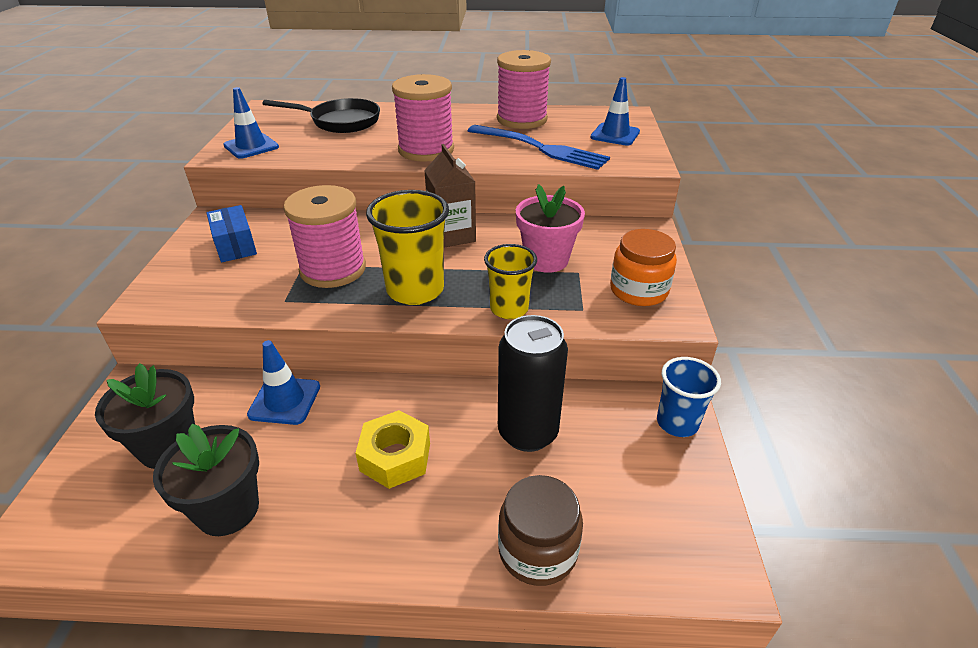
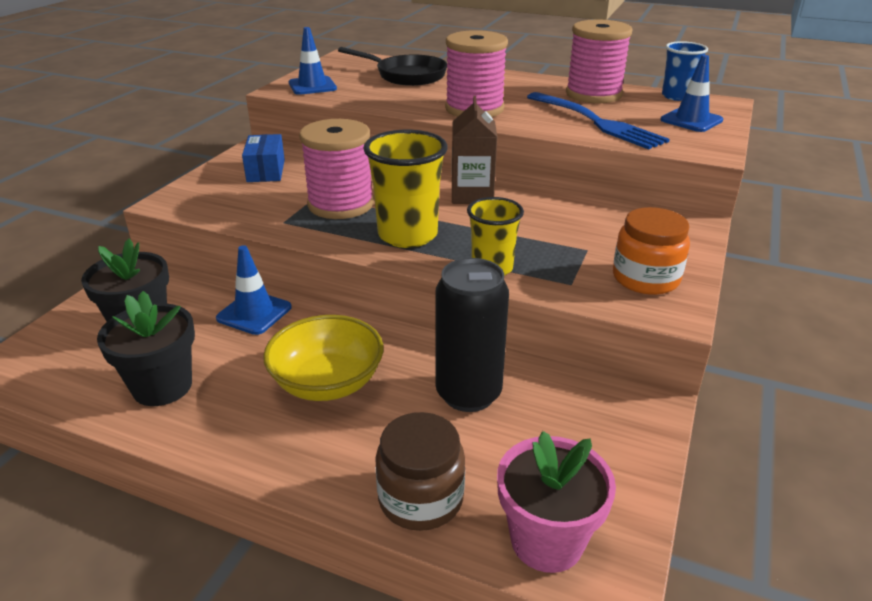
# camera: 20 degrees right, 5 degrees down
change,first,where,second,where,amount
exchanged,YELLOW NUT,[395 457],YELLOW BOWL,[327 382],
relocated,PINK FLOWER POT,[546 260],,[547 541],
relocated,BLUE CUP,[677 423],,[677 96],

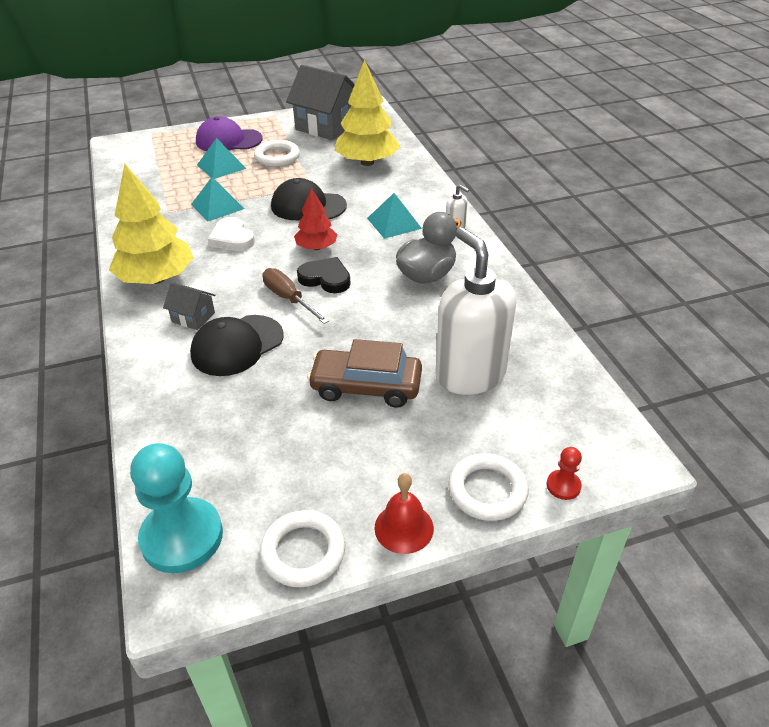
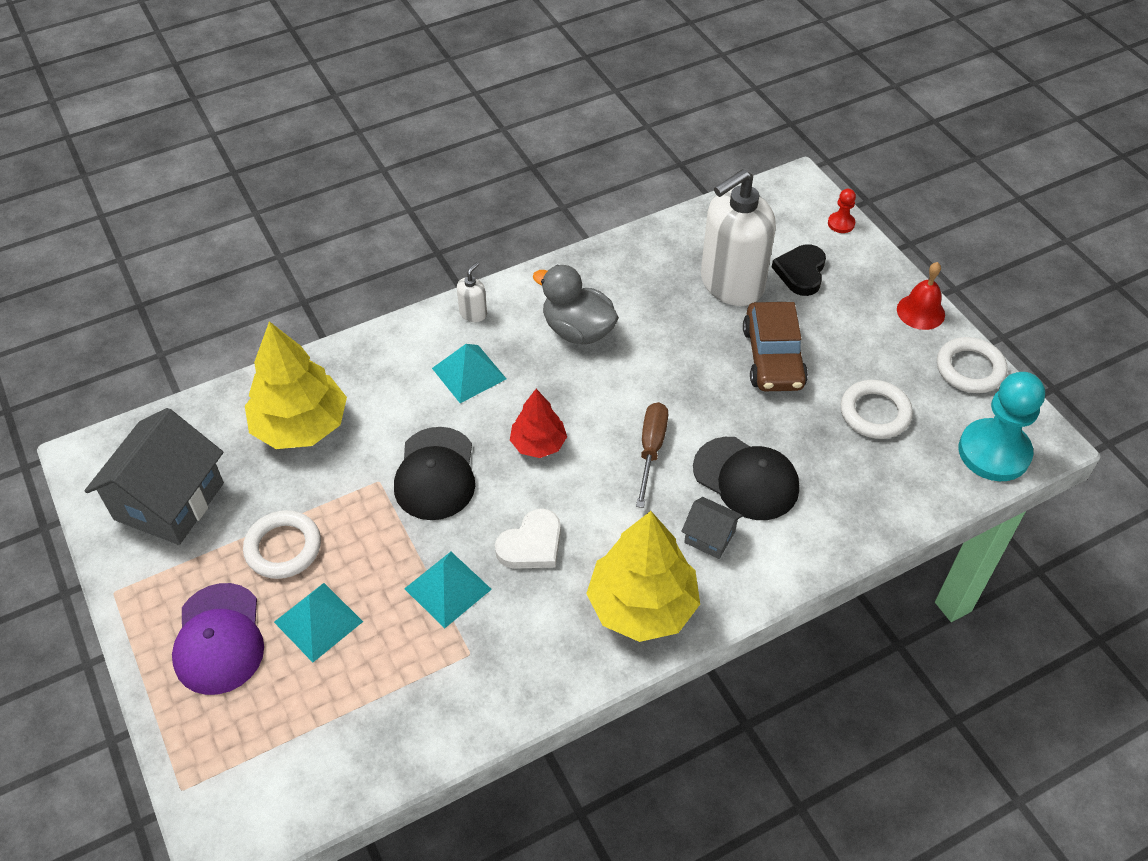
# camera: 100 degrees left, 10 degrees up
change,first,where,second,where,amount
spun,GREY HOUSE,[193 317],,[709 537],75 degrees counterclockwise
spun,BROWN SCREWDRIVER,[289 299],,[651 449],150 degrees clockwise
relocated,BLACK HEART,[325 278],,[801 272],
relocated,WHITE RING,[487 490],,[875 413],

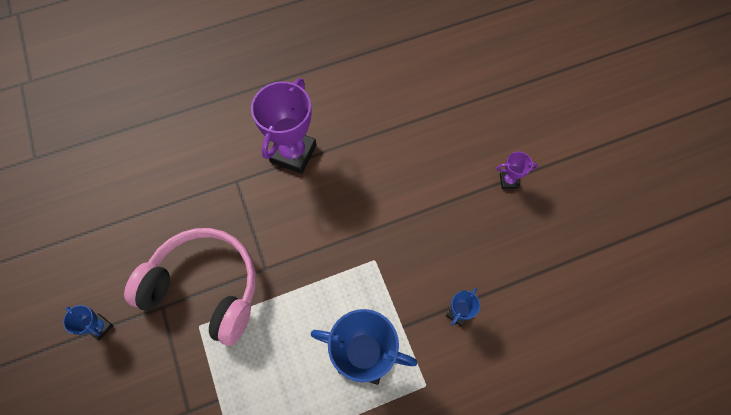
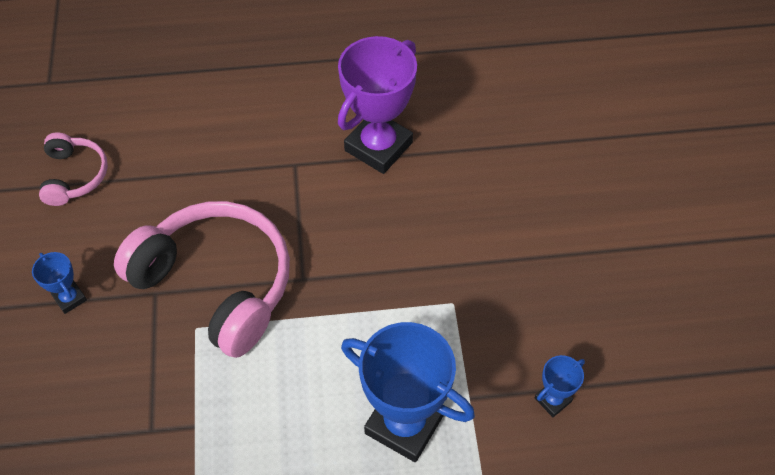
# camera: 15 degrees right, 10 degrees down
change,first,where,second,where,amount
missing,PURPLE TROPHY,[509 181],,,
appeared,,,PINK HEADPHONES,[75 176],

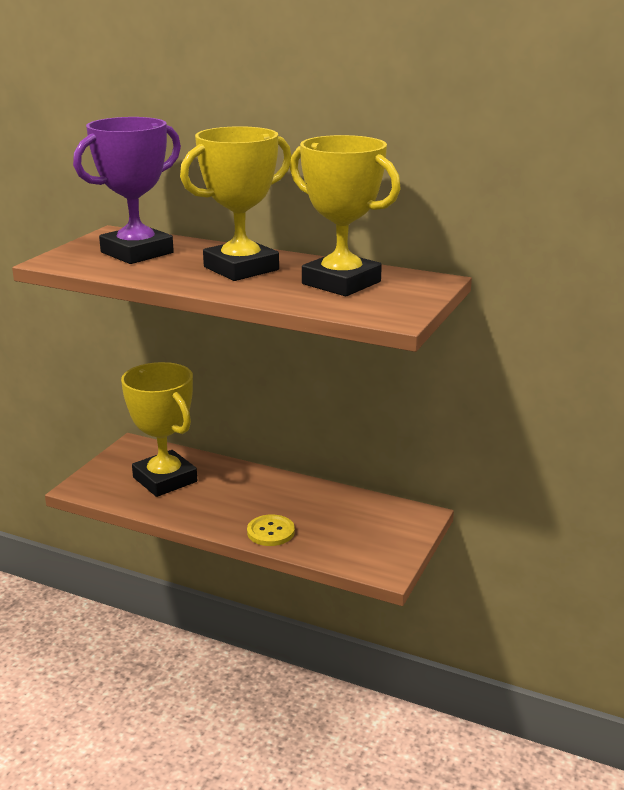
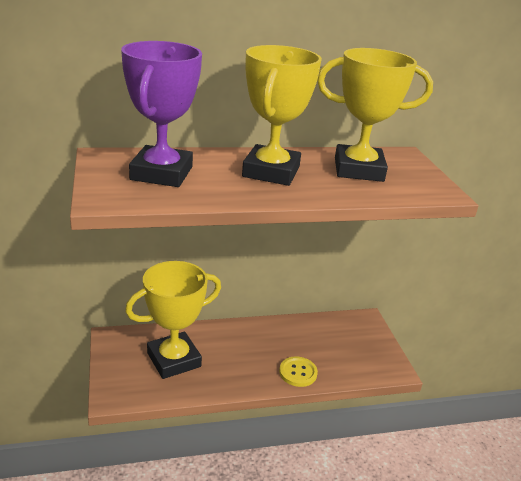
# camera: 40 degrees left, 5 degrees up
change,first,where,second,where,amount
spun,YELLOW TROPHY,[165 479],,[174 360],45 degrees counterclockwise

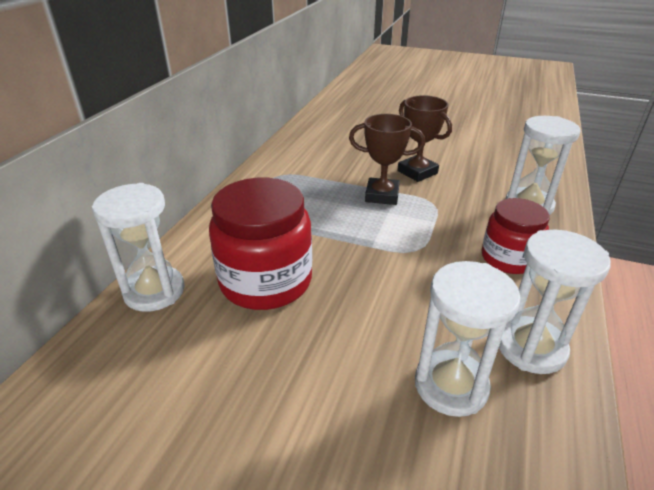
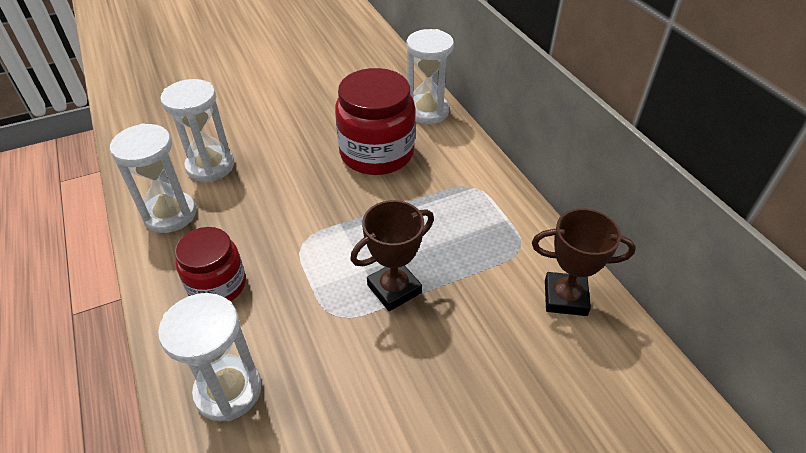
# camera: 135 degrees right, 10 degrees up
change,first,where,second,where,amount
relocated,BROWN TROPHY,[417 172],,[565 298],

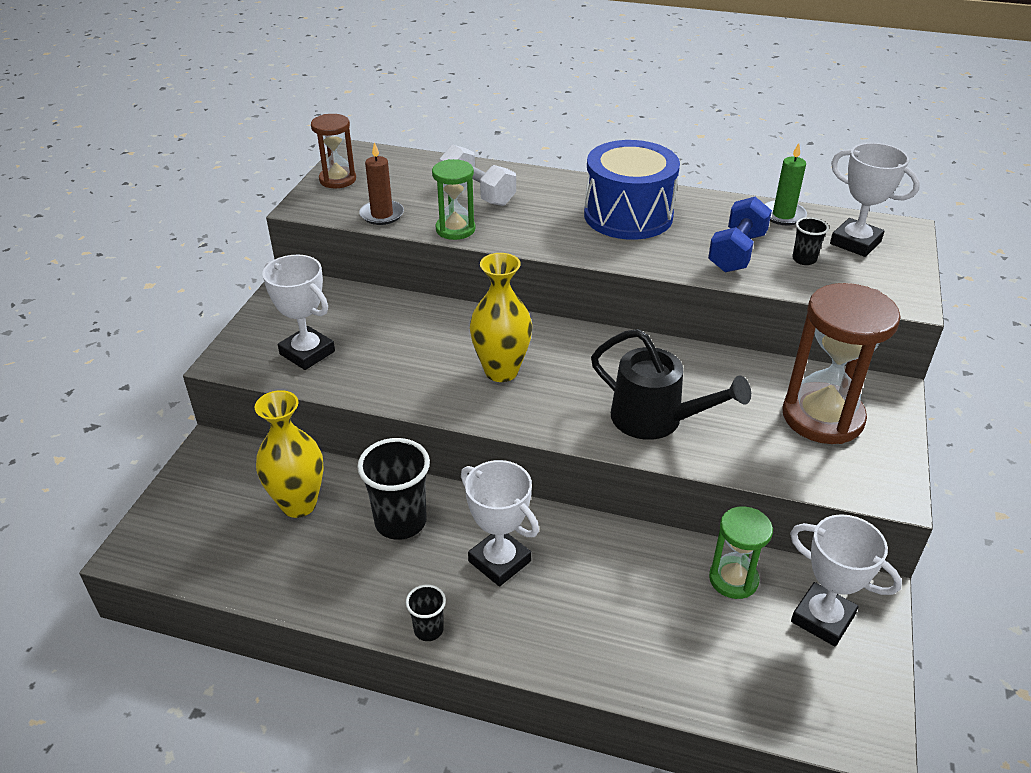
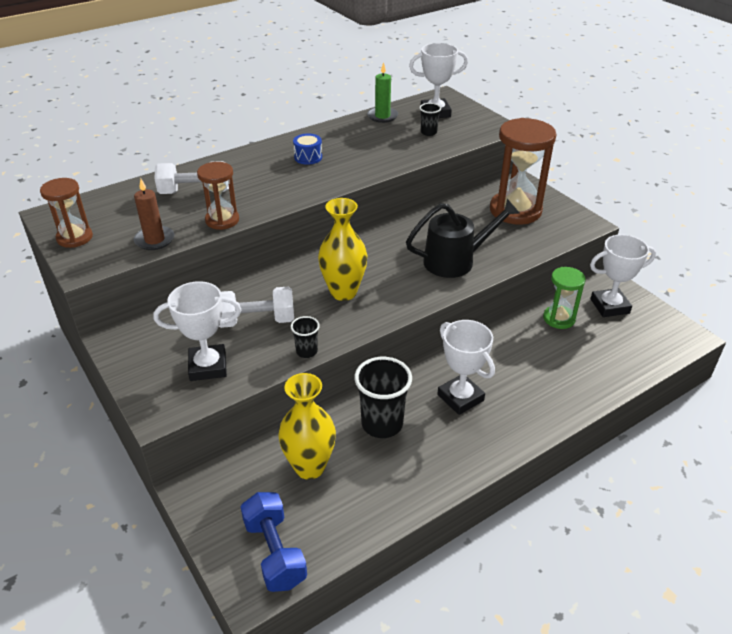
# camera: 50 degrees left, 0 degrees up
change,first,where,second,where,amount
relocated,BLACK CUP,[428 630],,[306 351],
colour,GREEN HOURGLASS,[455 229],BROWN HOURGLASS,[222 220],
spun,WHITE TROPHY,[499 561],,[460 398],60 degrees clockwise
size,BLUE DRUM,[628 215],,[308 157],x0.41
relocated,BLUE DUMBBELL,[737 252],,[275 552],
appeared,,,WHITE DUMBBELL,[256 321],

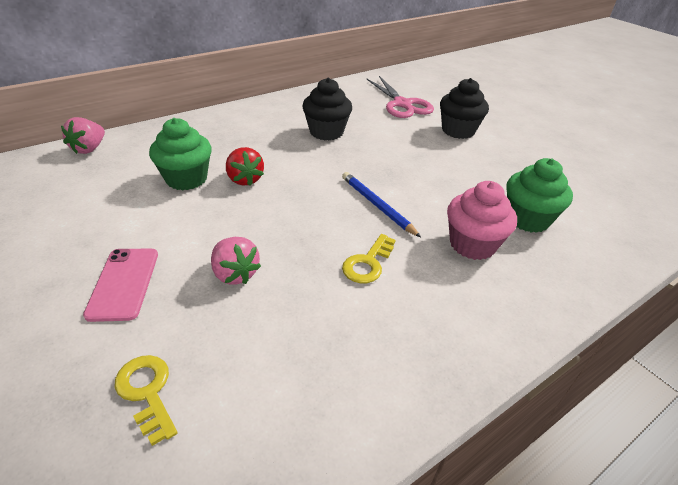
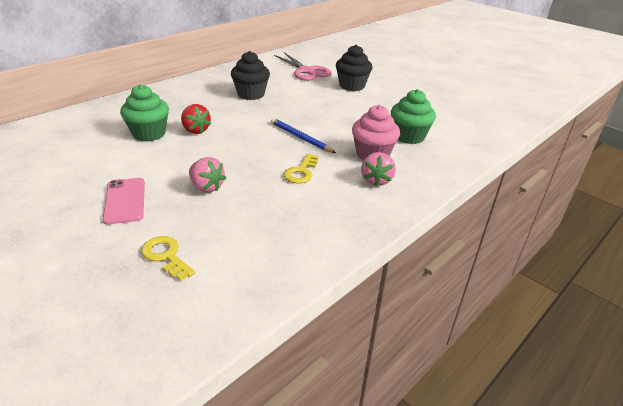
# camera: 10 degrees left, 5 degrees down
change,first,where,second,where,amount
relocated,PINK STRAWBERRY,[89 149],,[376 180],

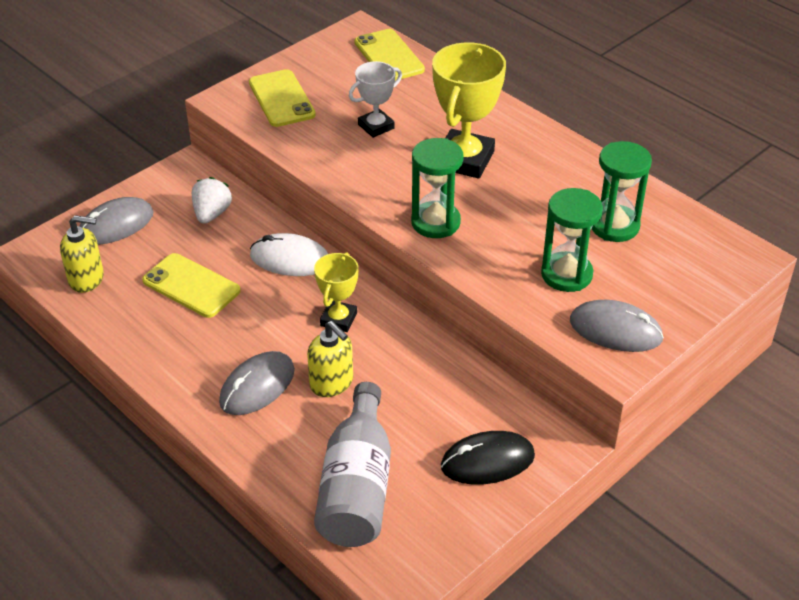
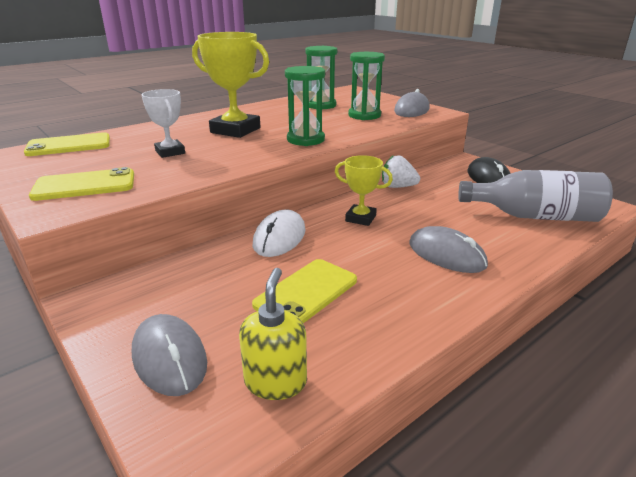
# camera: 85 degrees left, 15 degrees down
change,first,where,second,where,amount
relocated,WHITE STRAWBERRY,[212 214],,[397 187],
missing,YELLOW SOAP DISPENSER,[332 383],,,

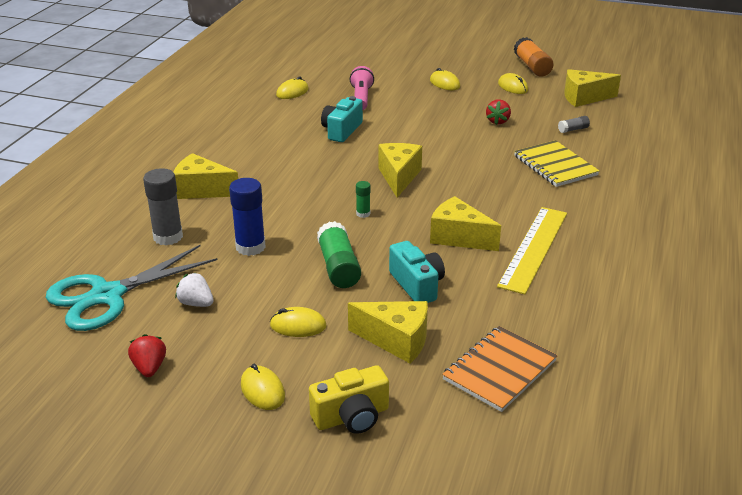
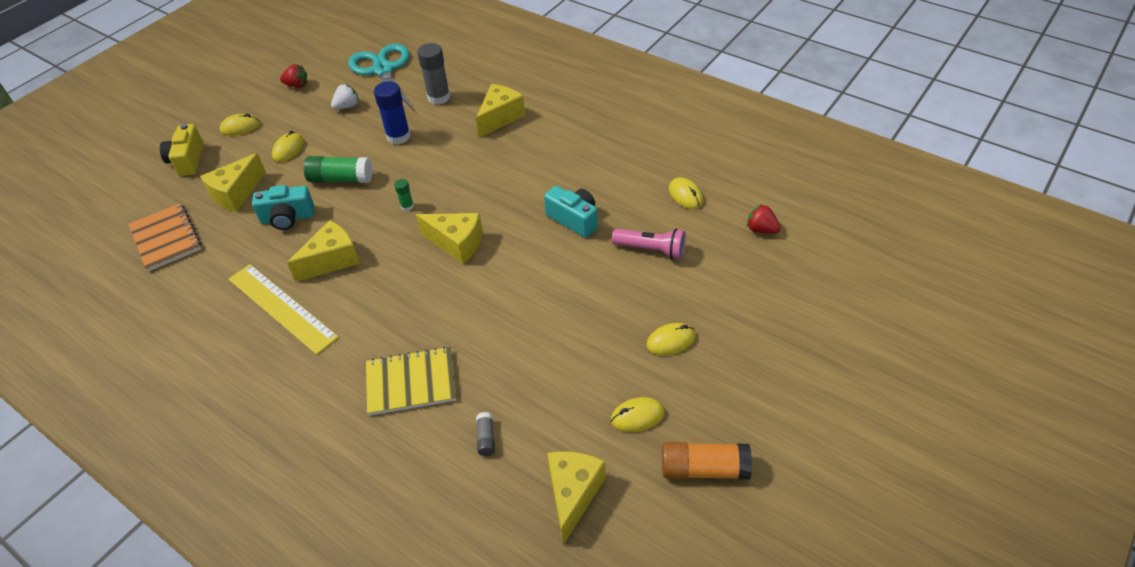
# camera: 110 degrees right, 15 degrees up
change,first,where,second,where,amount
relocated,RED STRAWBERRY,[498 121],,[761 229],

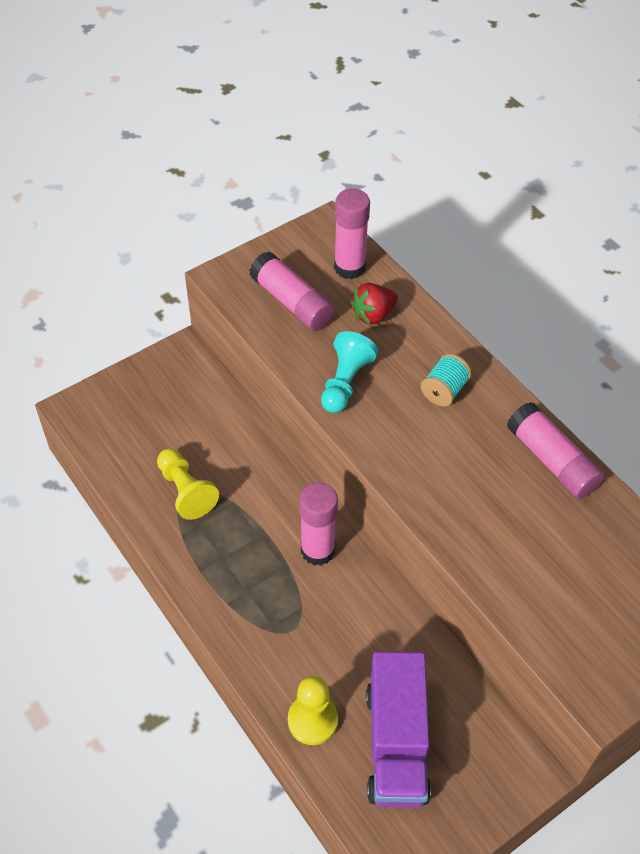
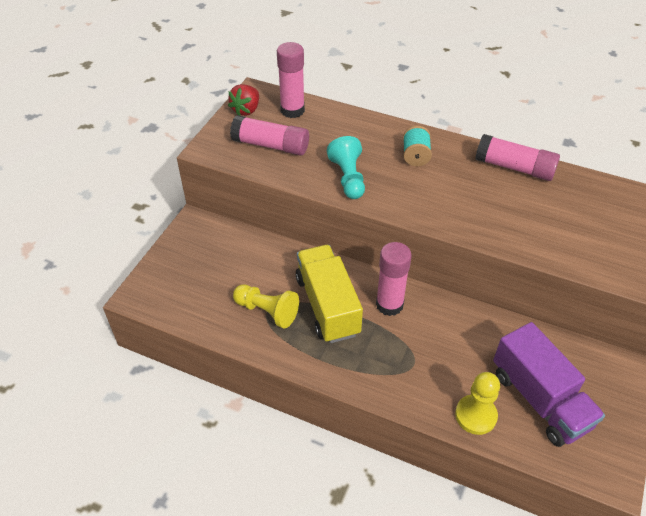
# camera: 30 degrees left, 5 degrees down
change,first,where,second,where,amount
relocated,RED STRAWBERRY,[373 315],,[246 110],
appeared,,,YELLOW TRUCK,[327 305],

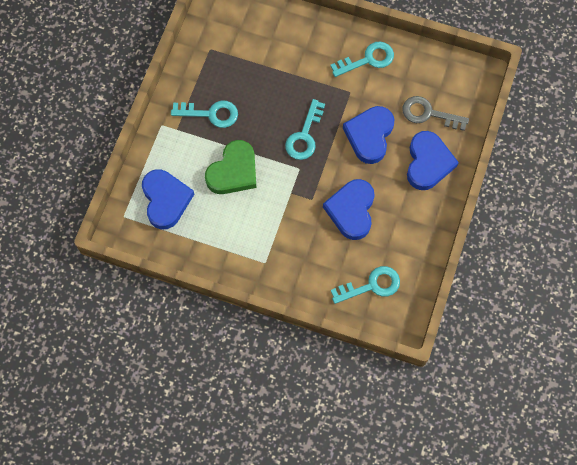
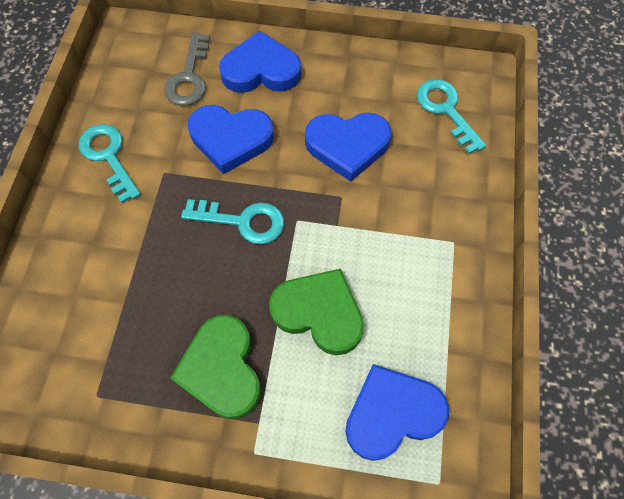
# camera: 100 degrees left, 5 degrees down
change,first,where,second,where,amount
exchanged,TURQUOISE KEY,[211 114],GREEN HEART,[222 369],

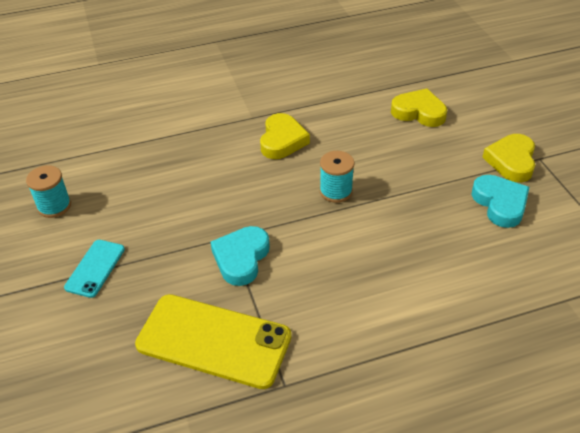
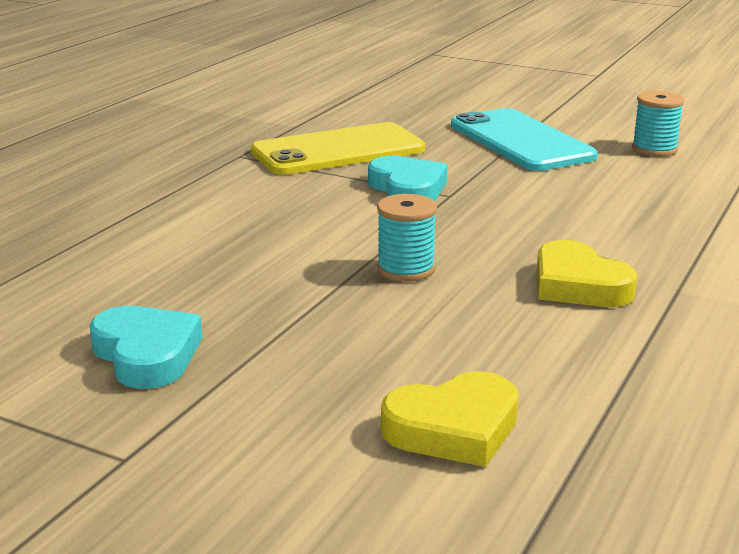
# camera: 135 degrees right, 20 degrees down
change,first,where,second,where,amount
size,TURQUOISE PHONE,[95 268],,[520 141],x1.93
spun,TURQUOISE HEART,[500 204],,[146 354],150 degrees counterclockwise
missing,YELLOW HEART,[511 161],,,

